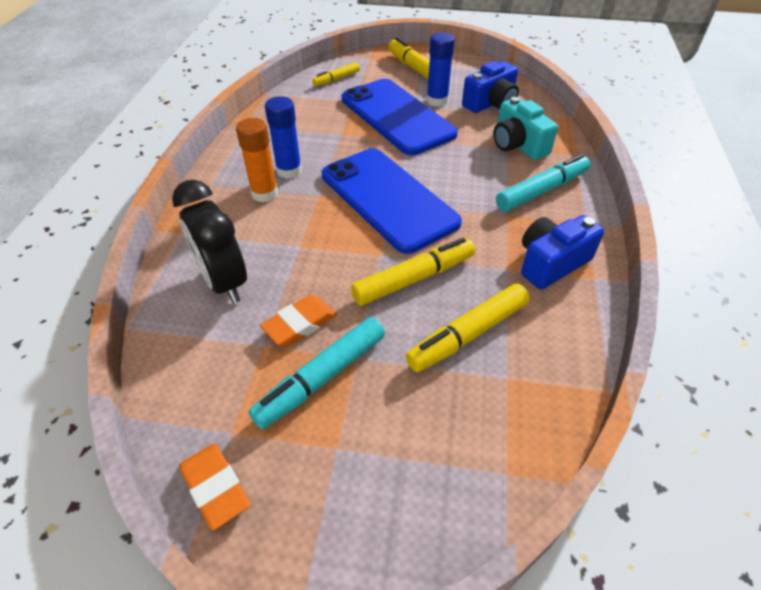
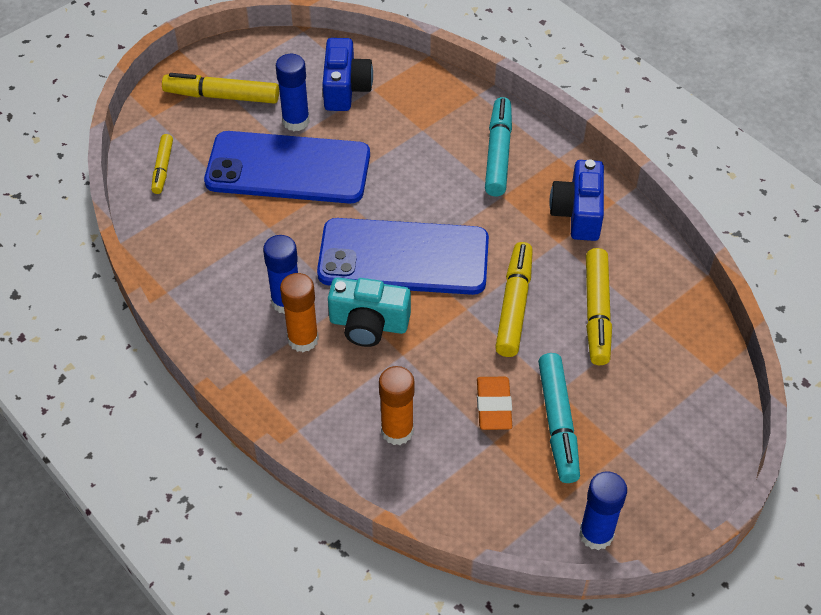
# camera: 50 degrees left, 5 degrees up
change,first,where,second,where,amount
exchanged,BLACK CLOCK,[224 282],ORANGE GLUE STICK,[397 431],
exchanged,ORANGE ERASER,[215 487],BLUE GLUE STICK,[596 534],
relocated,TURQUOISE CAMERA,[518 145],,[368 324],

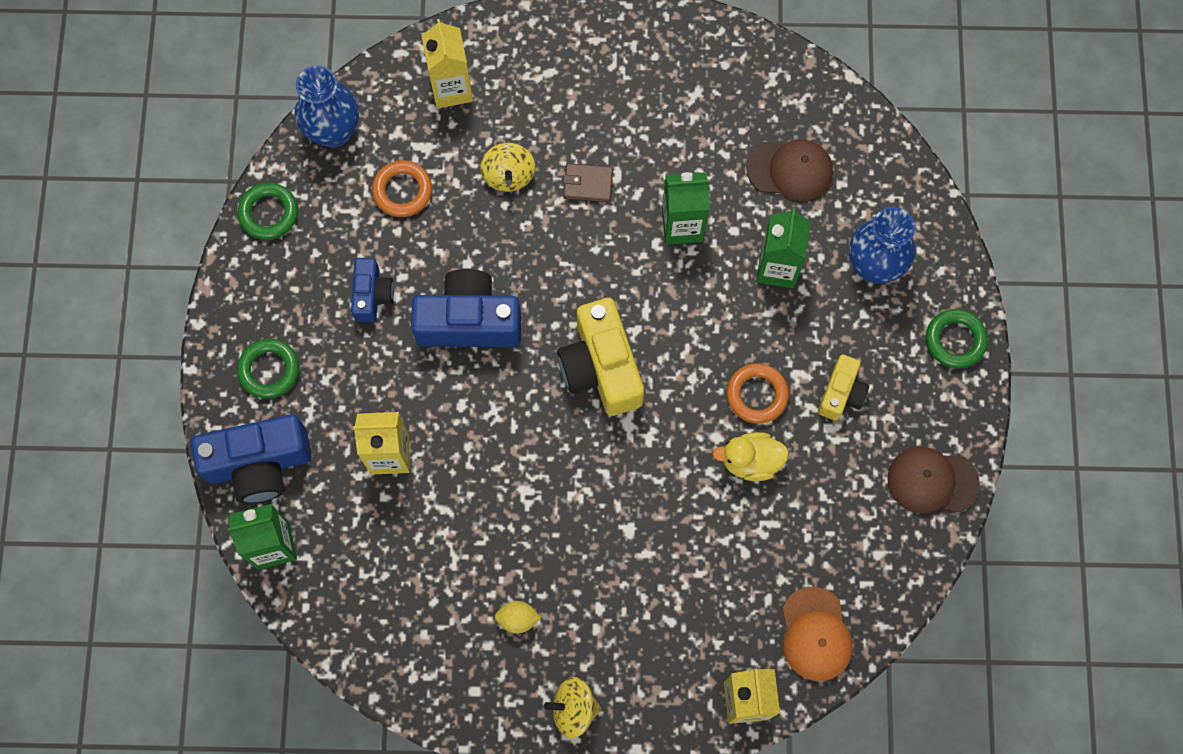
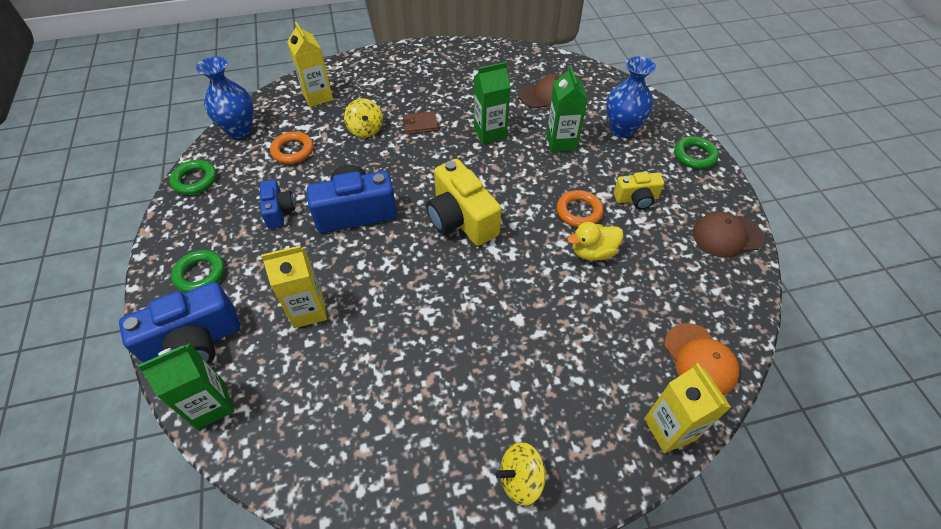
# camera: 15 degrees left, 20 degrees down
change,first,where,second,where,amount
missing,YELLOW LEMON,[517 619],,,
spun,YELLOW CAMERA,[841 393],,[636 199],75 degrees clockwise

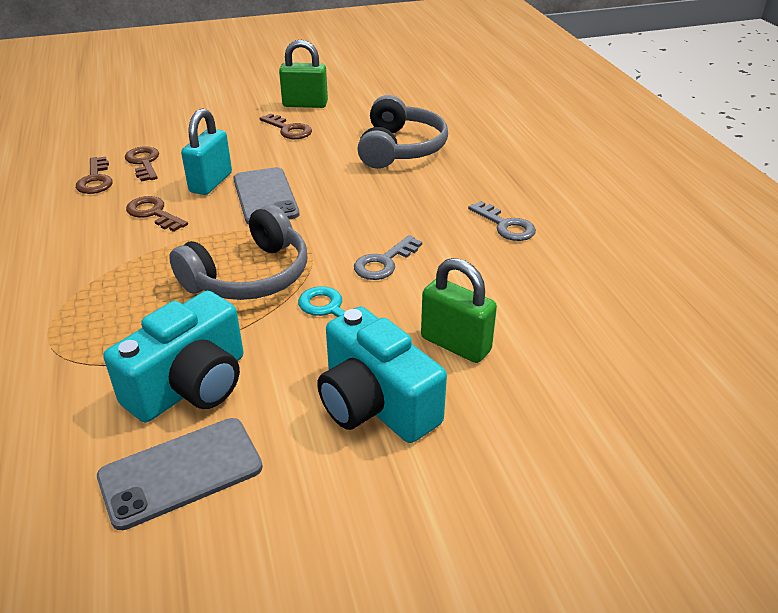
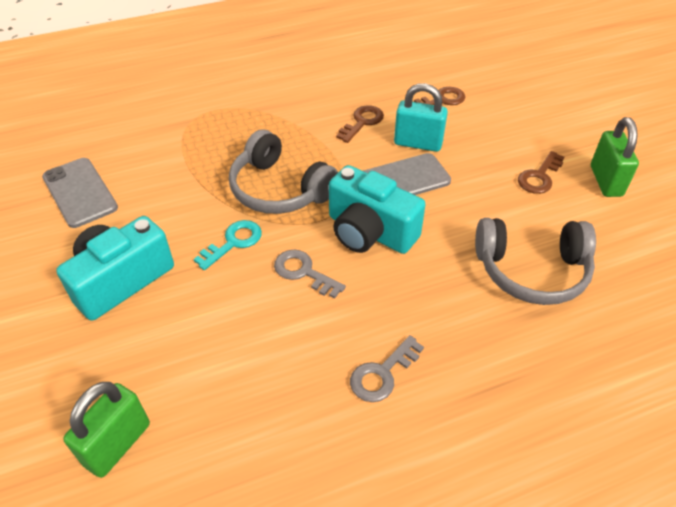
# camera: 85 degrees right, 10 degrees up
change,first,where,second,where,amount
missing,BROWN KEY,[95 180],,,
relocated,TURQUOISE CAMERA,[190 385],,[369 232],
relocated,GREEN PADLOCK,[455 344],,[117 444],

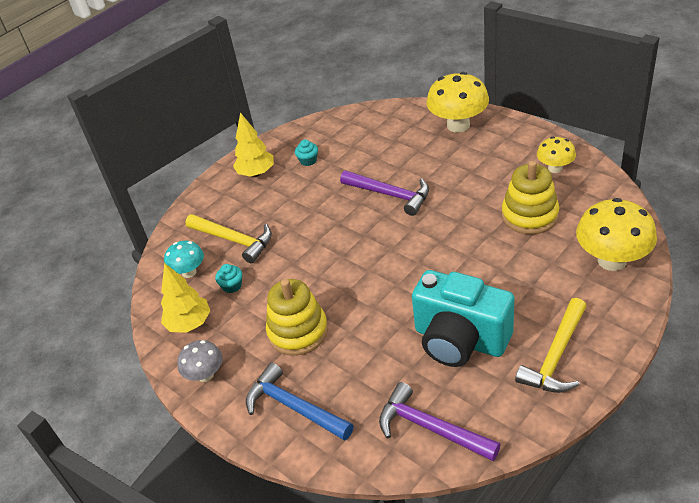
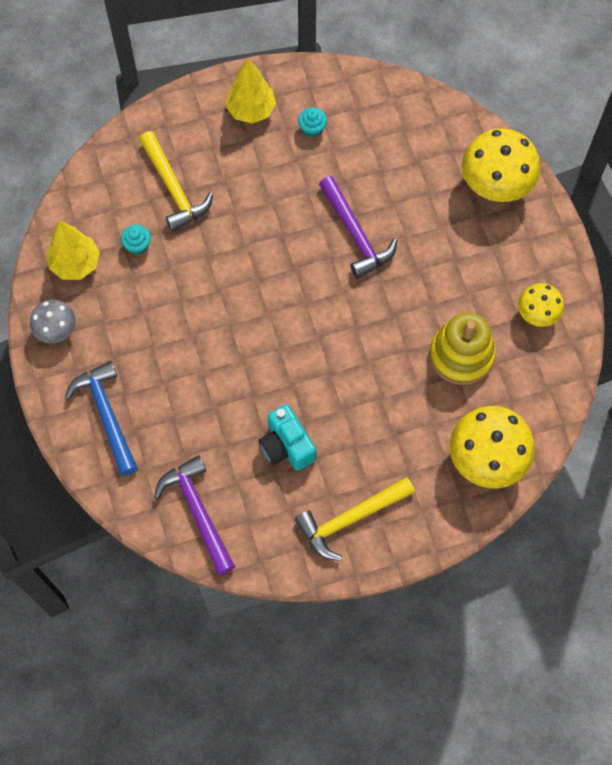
# camera: 25 degrees right, 25 degrees up
change,first,where,second,where,amount
missing,TURQUOISE MUSHROOM,[189 272],,,
missing,YELLOW STACKING TOY,[298 331],,,
size,TURQUOISE CAMERA,[460 340],,[286 446],x0.59

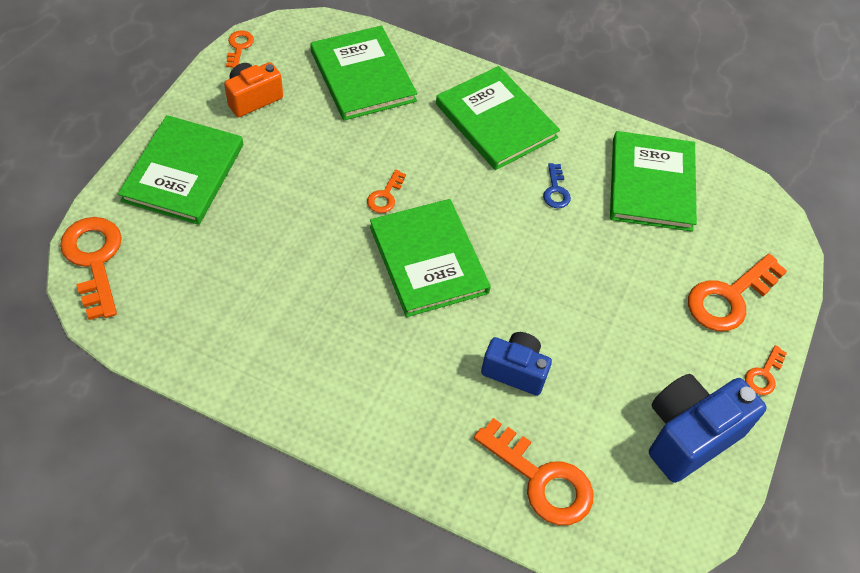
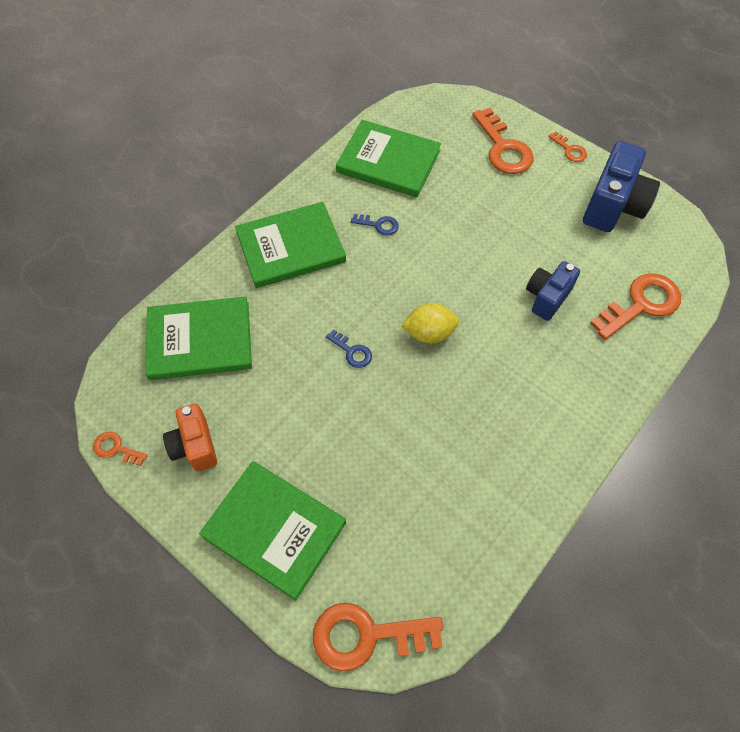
# camera: 70 degrees left, 5 degrees up
change,first,where,second,where,amount
colour,ORANGE KEY,[385 196],BLUE KEY,[352 351],
exchanged,GREEN BOOK,[428 260],YELLOW LEMON,[429 333],
spun,BLUE CAMERA,[689 436],,[613 206],135 degrees counterclockwise

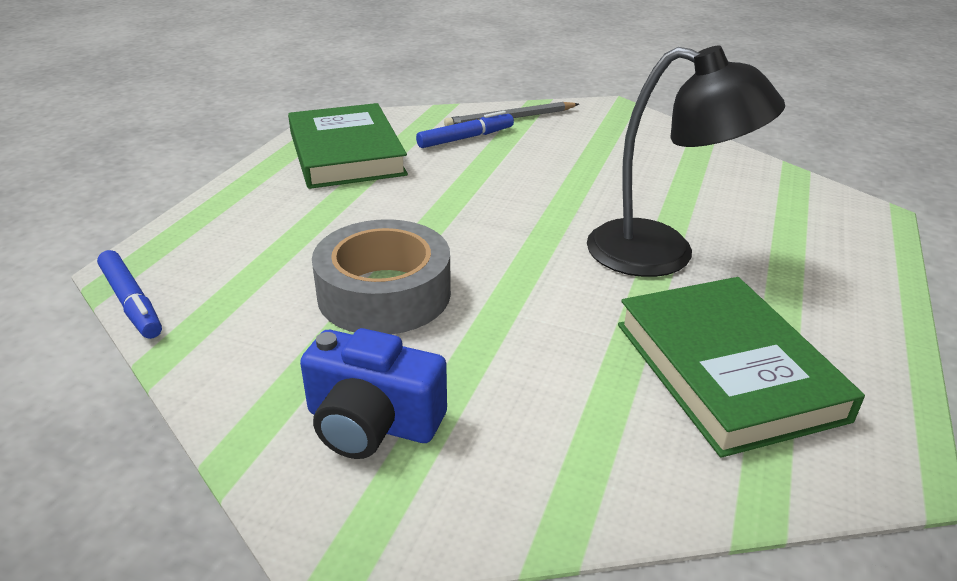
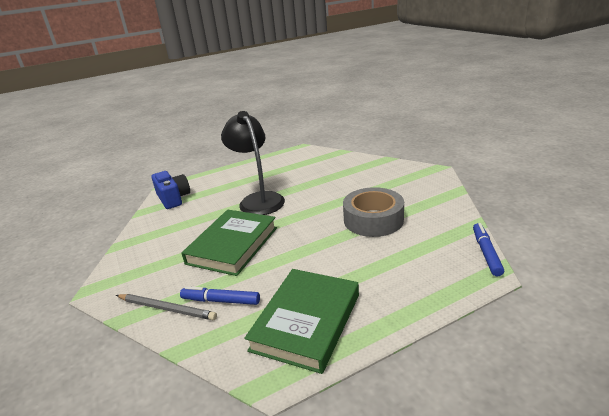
# camera: 135 degrees left, 5 degrees down
change,first,where,second,where,amount
relocated,BLUE CAMERA,[372 423],,[173 198],
relocated,GREEN BOOK,[727 370],,[232 245],

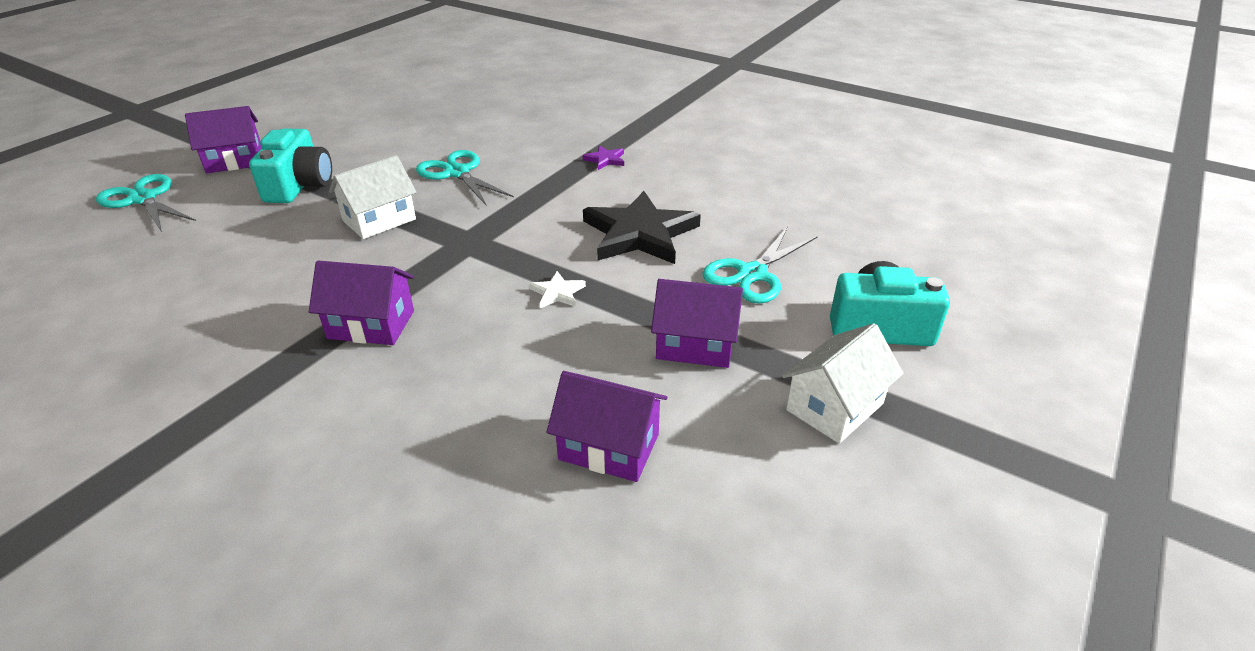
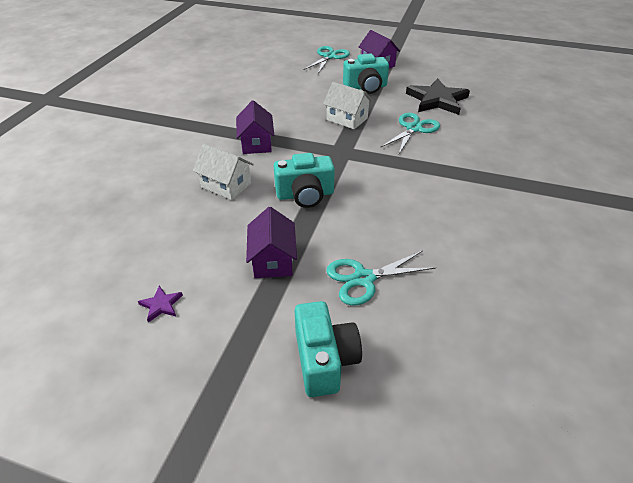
# camera: 75 degrees right, 5 degrees up
change,first,where,second,where,amount
exchanged,WHITE STAR,[557 293],TURQUOISE CAMERA,[305 195],
missing,PURPLE HOUSE,[609 447],,,
relocated,PURPLE STAR,[605 160],,[161 305],
relocated,BLACK STAR,[639 233],,[437 100],
spun,TURQUOISE SCISSORS,[752 274],,[363 278],45 degrees counterclockwise
relocated,WHITE HOUSE,[834 407],,[226 185],

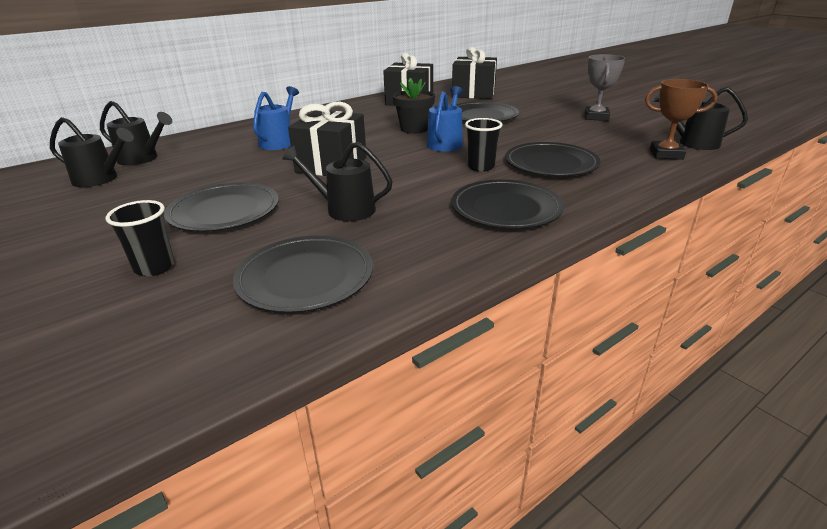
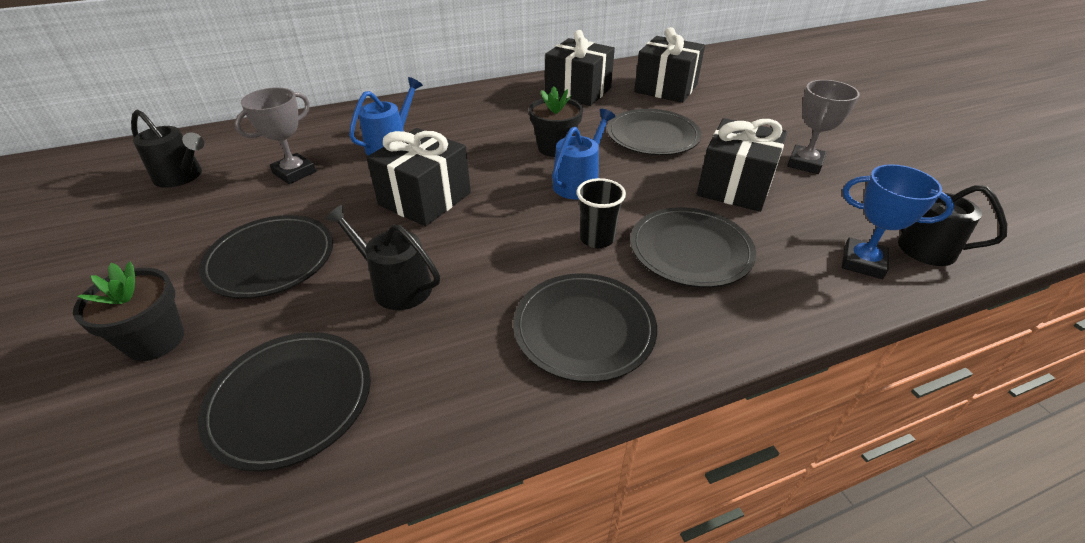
# camera: 15 degrees right, 10 degrees up
change,first,where,second,where,amount
missing,BLACK WATERING CAN,[142 159],,,
exchanged,BLACK CUP,[154 267],BLACK FLOWER POT,[155 340],
colour,BROWN TROPHY,[666 154],BLUE TROPHY,[862 262],
appeared,,,GREY TROPHY,[294 172],
appeared,,,BLACK GIFT,[735 186],

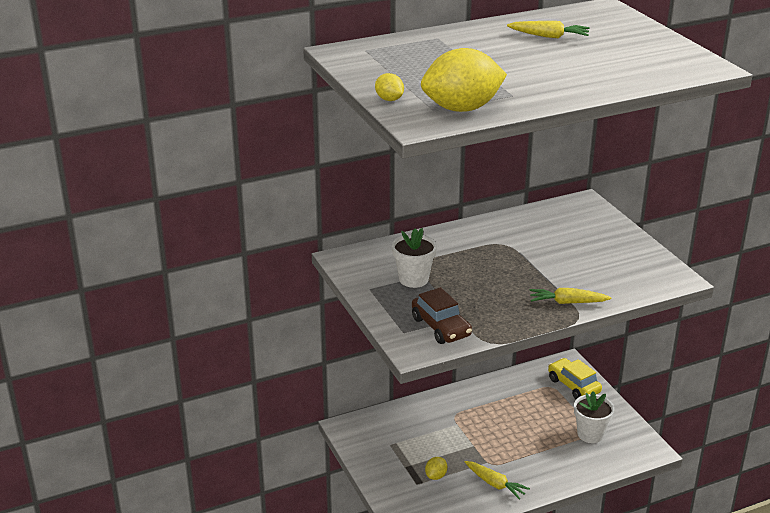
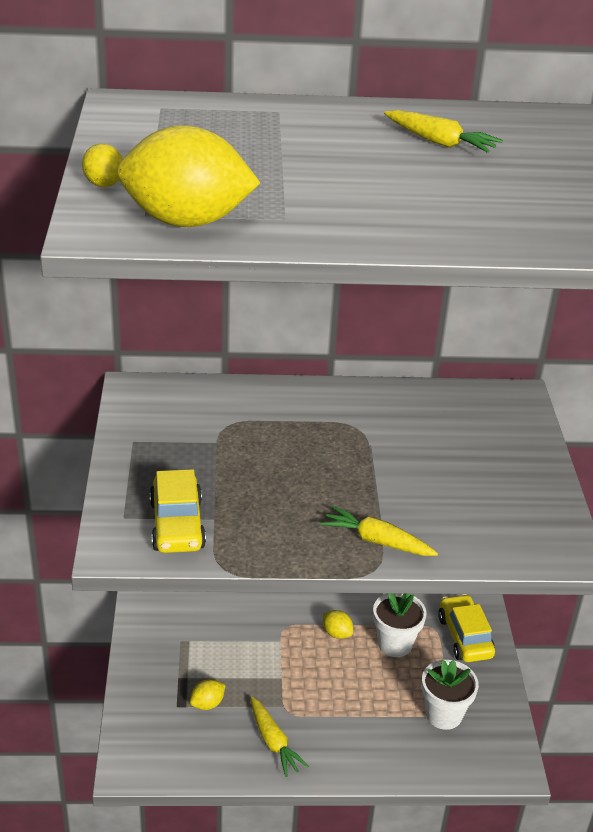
# camera: 20 degrees right, 5 degrees up
change,first,where,second,where,amount
relocated,WHITE FLOWER POT,[413 279],,[395 644],
colour,BROWN CAR,[441 327],YELLOW CAR,[177 525],
appeared,,,YELLOW LEMON,[337 633],

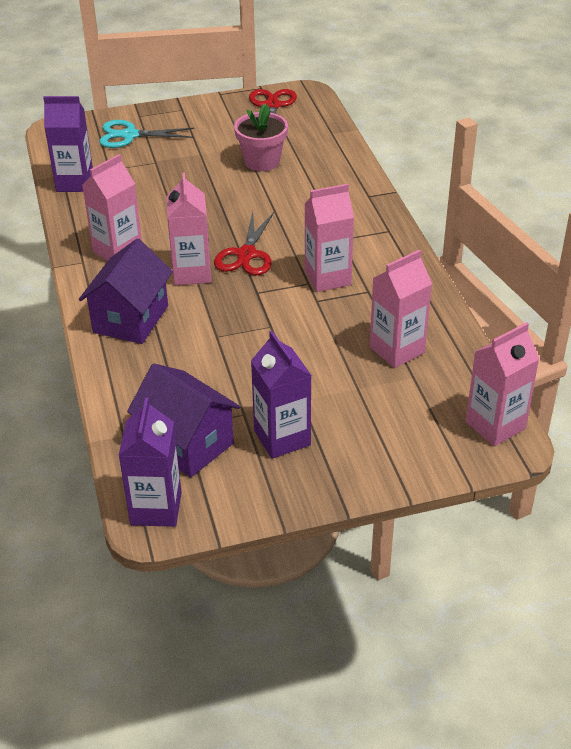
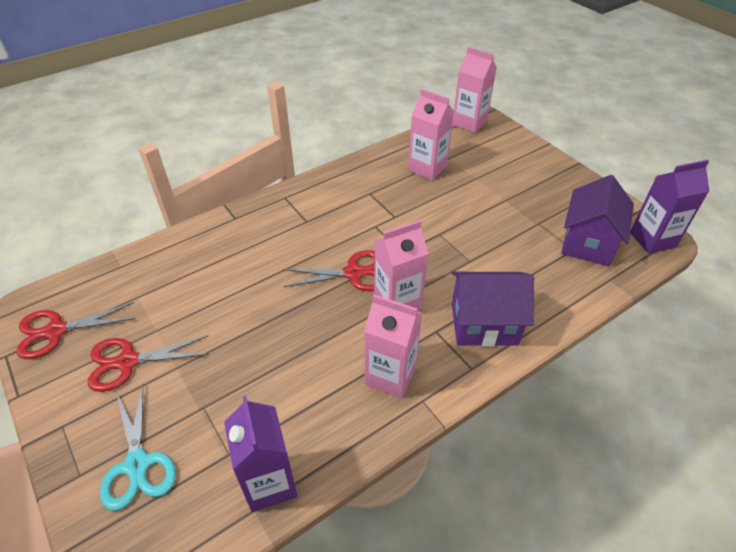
# camera: 110 degrees left, 5 degrees up
change,first,where,second,where,amount
missing,PINK FLOWER POT,[262 161],,,
missing,PURPLE CARTON,[282 438],,,
missing,PINK CARTON,[327 278],,,
appeared,,,RED SCISSORS,[128 362],

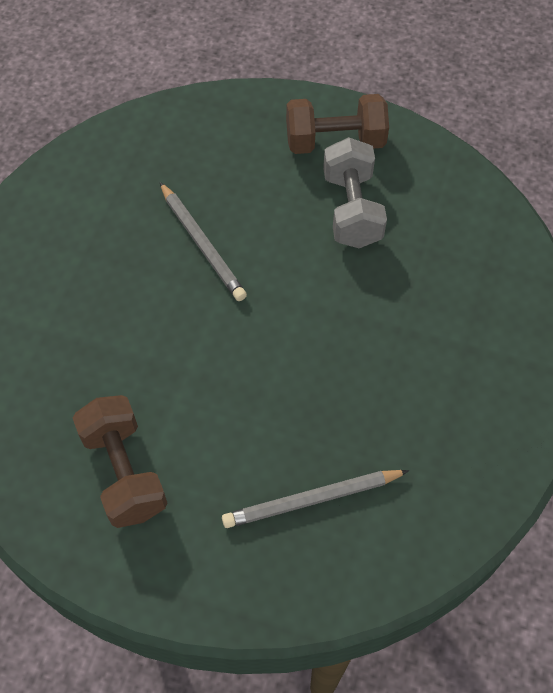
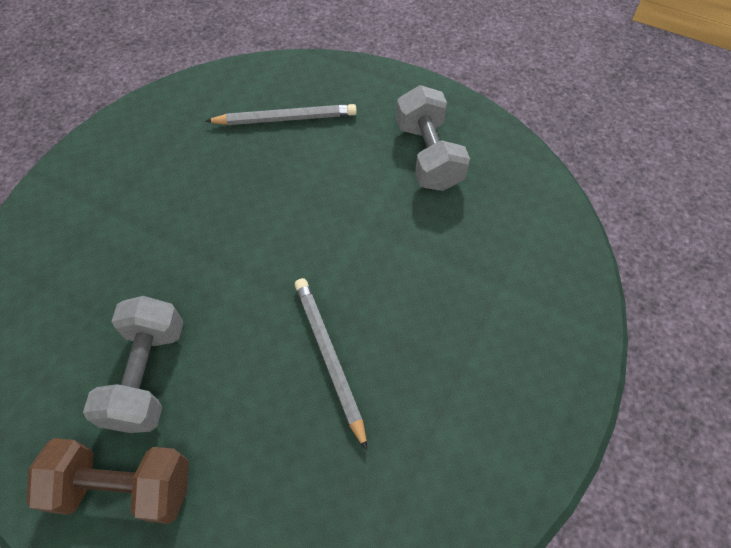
# camera: 170 degrees left, 0 degrees up
change,first,where,second,where,amount
colour,BROWN DUMBBELL,[124 472],GREY DUMBBELL,[428 156],

